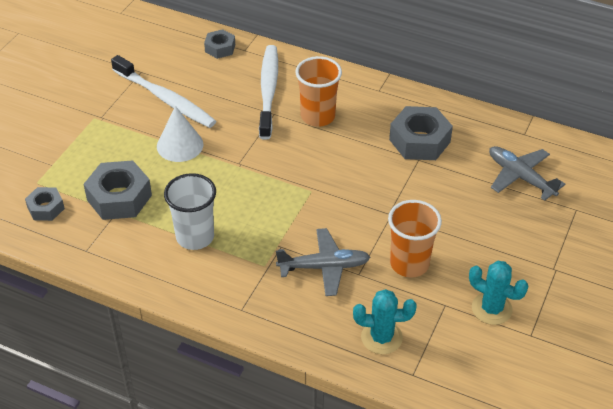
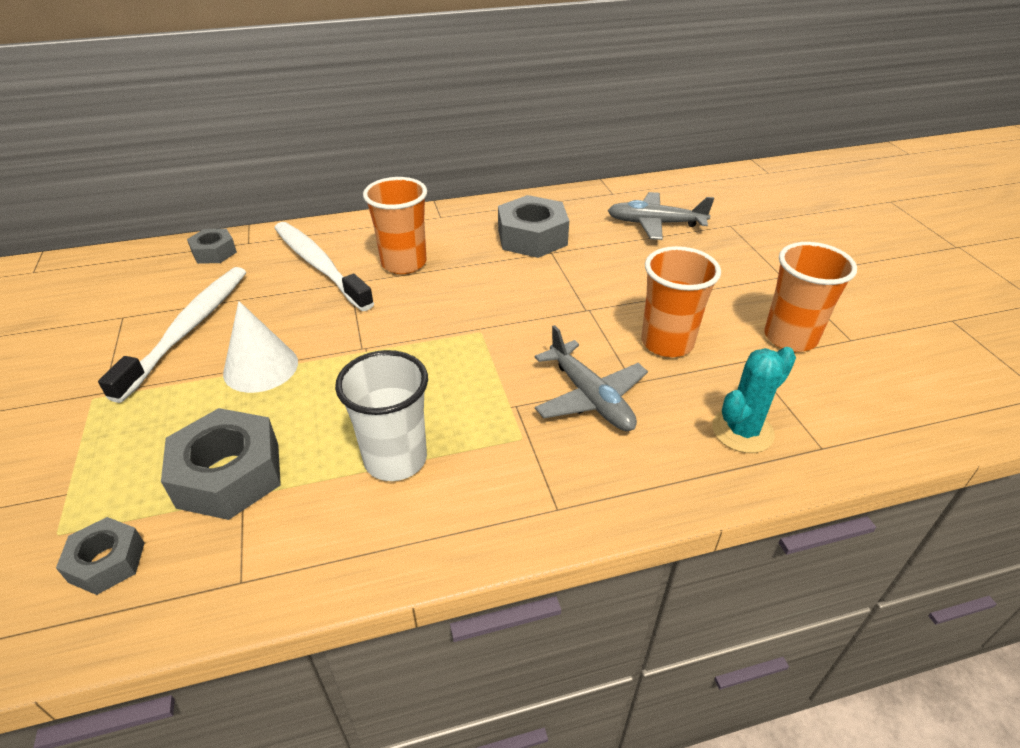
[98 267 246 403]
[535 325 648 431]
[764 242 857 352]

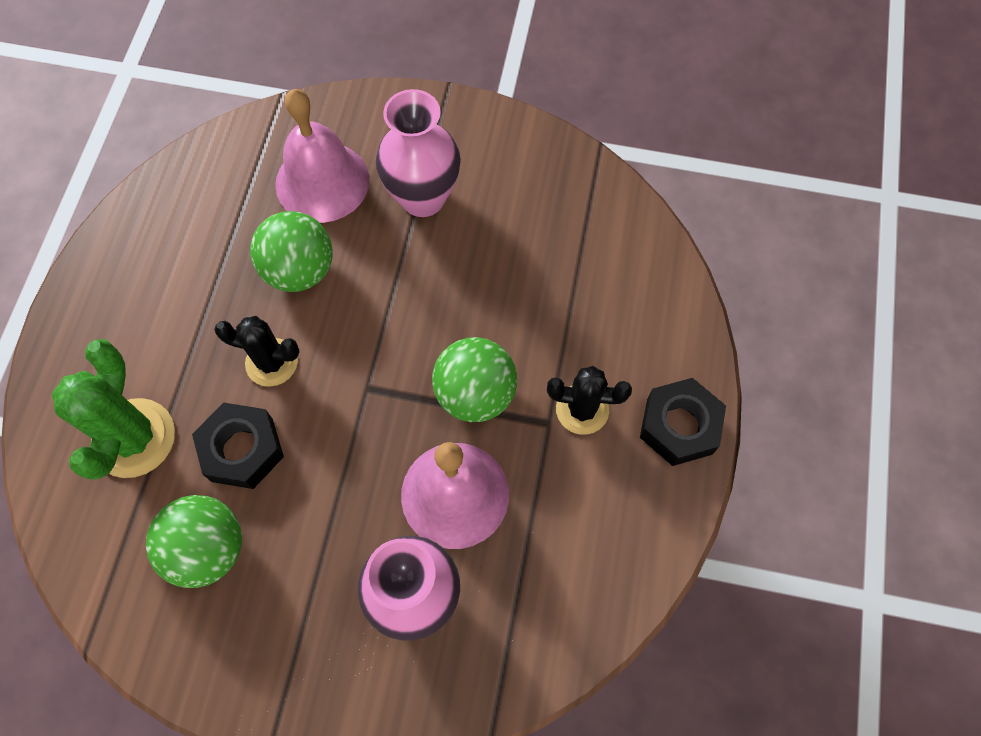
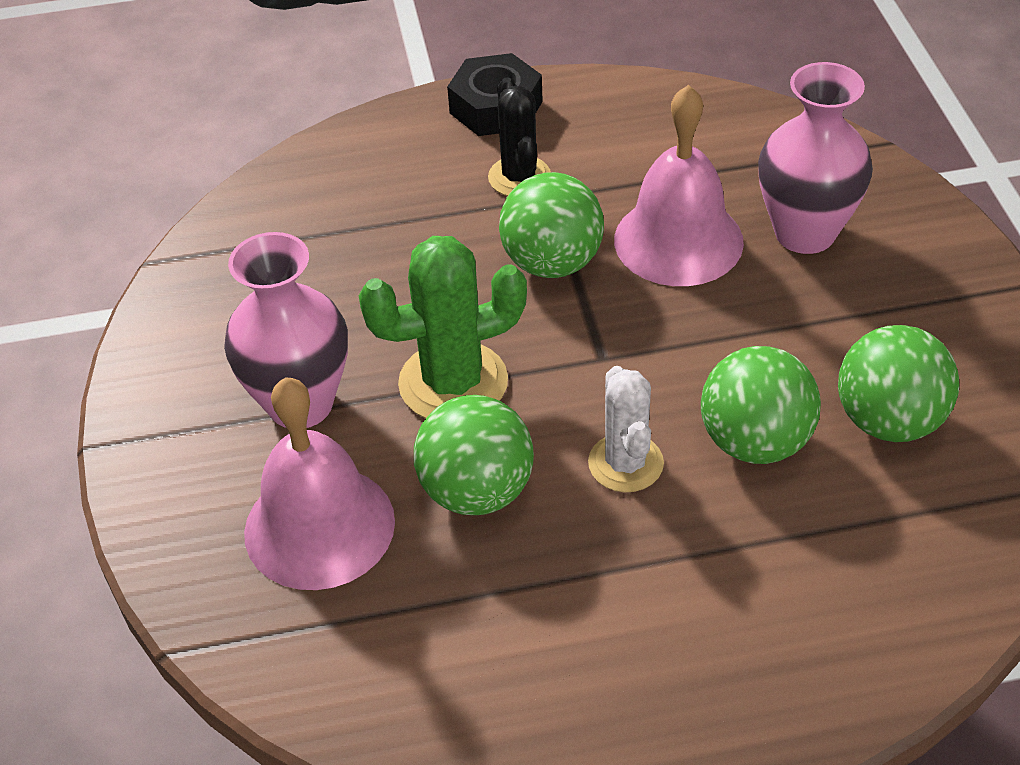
[359 236 527 418]
[701 346 821 464]
[588 366 664 492]

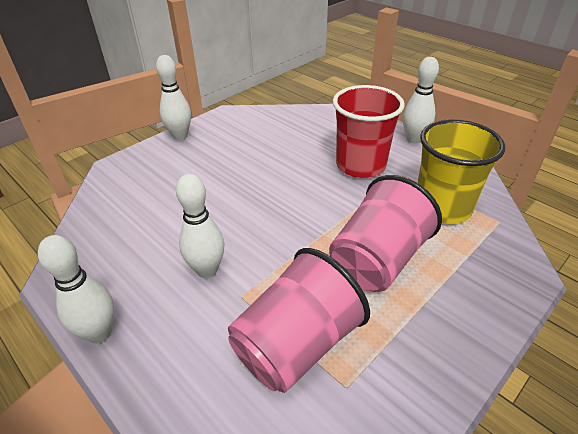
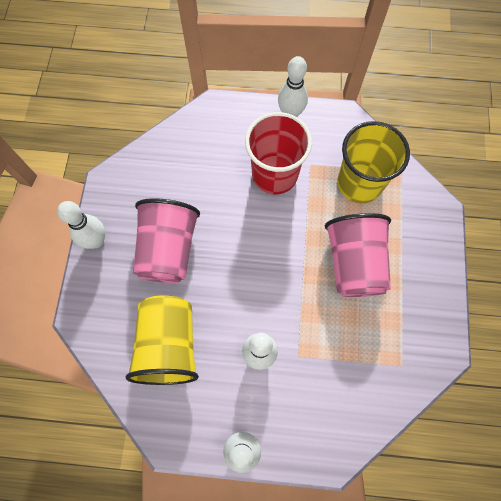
[133 198 200 283]
[126 295 199 385]

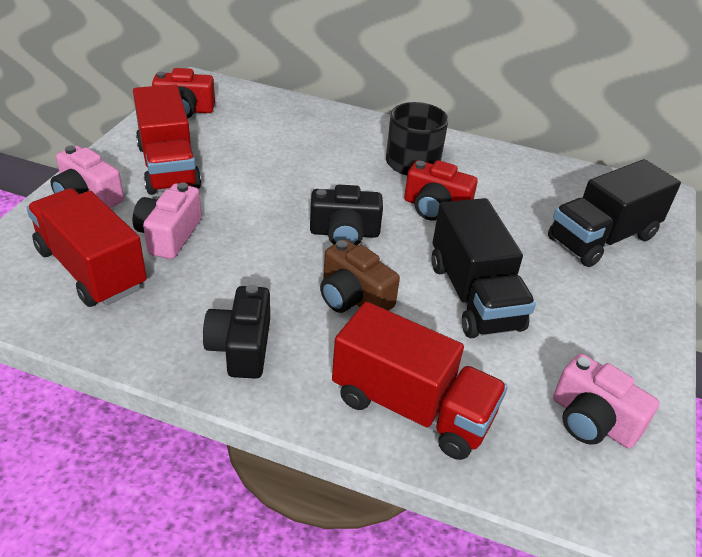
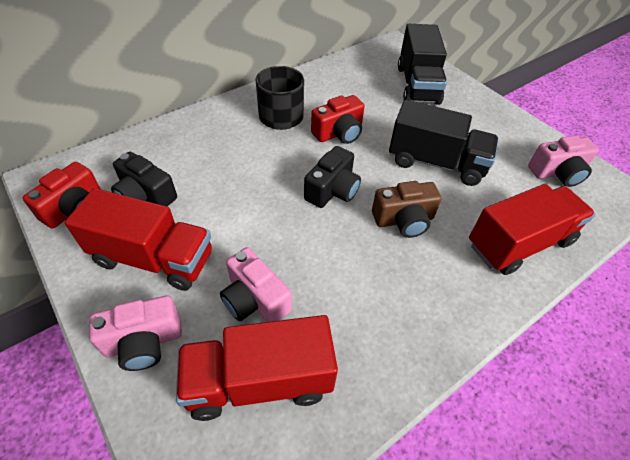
[111 152 177 206]

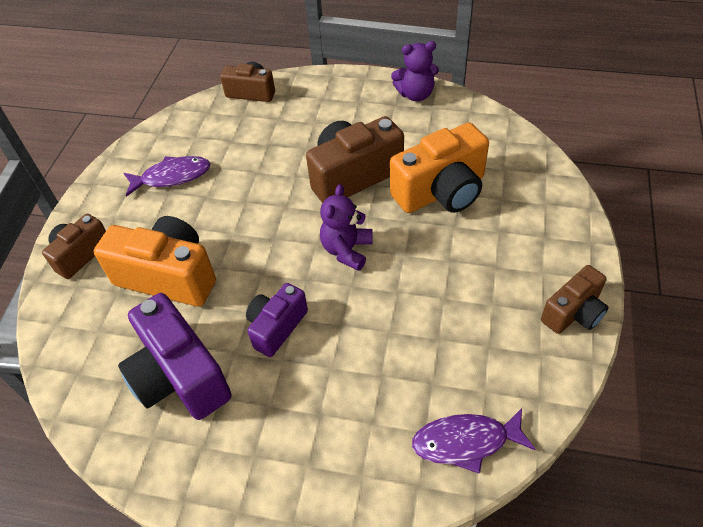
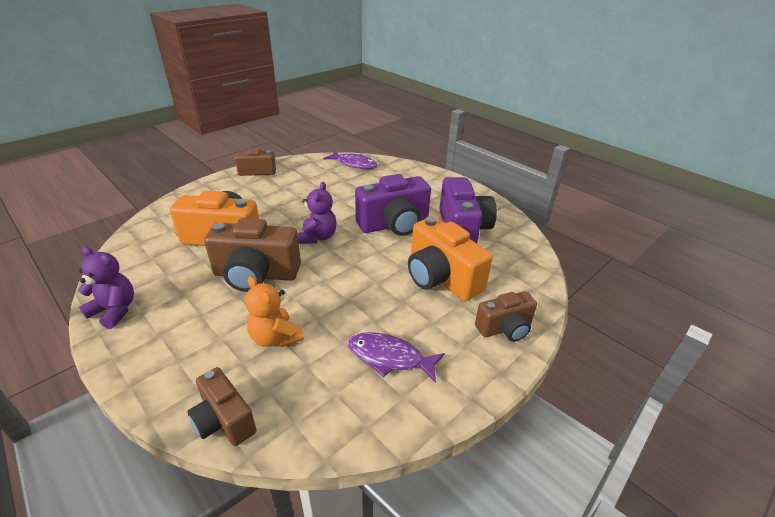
[355 174 431 236]
[298 182 337 244]
[245 276 304 347]

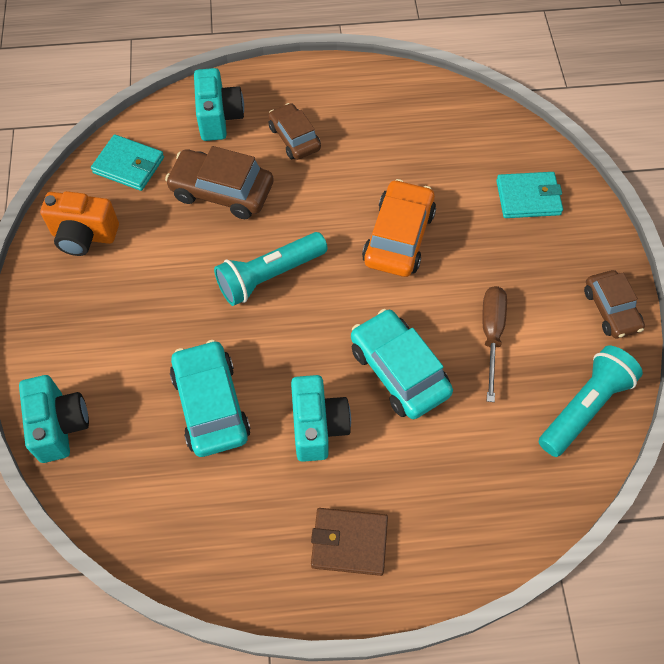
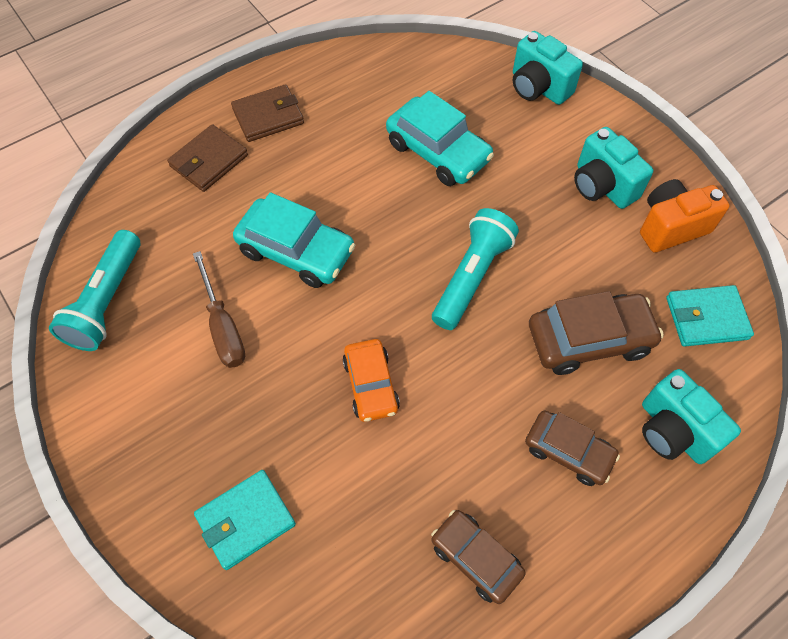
[574 127 653 209]
[343 339 400 422]
[431 510 526 604]
[167 124 248 192]

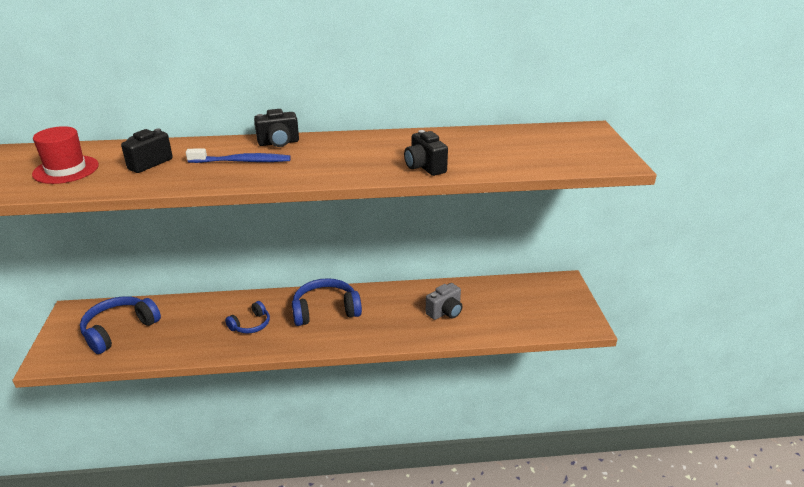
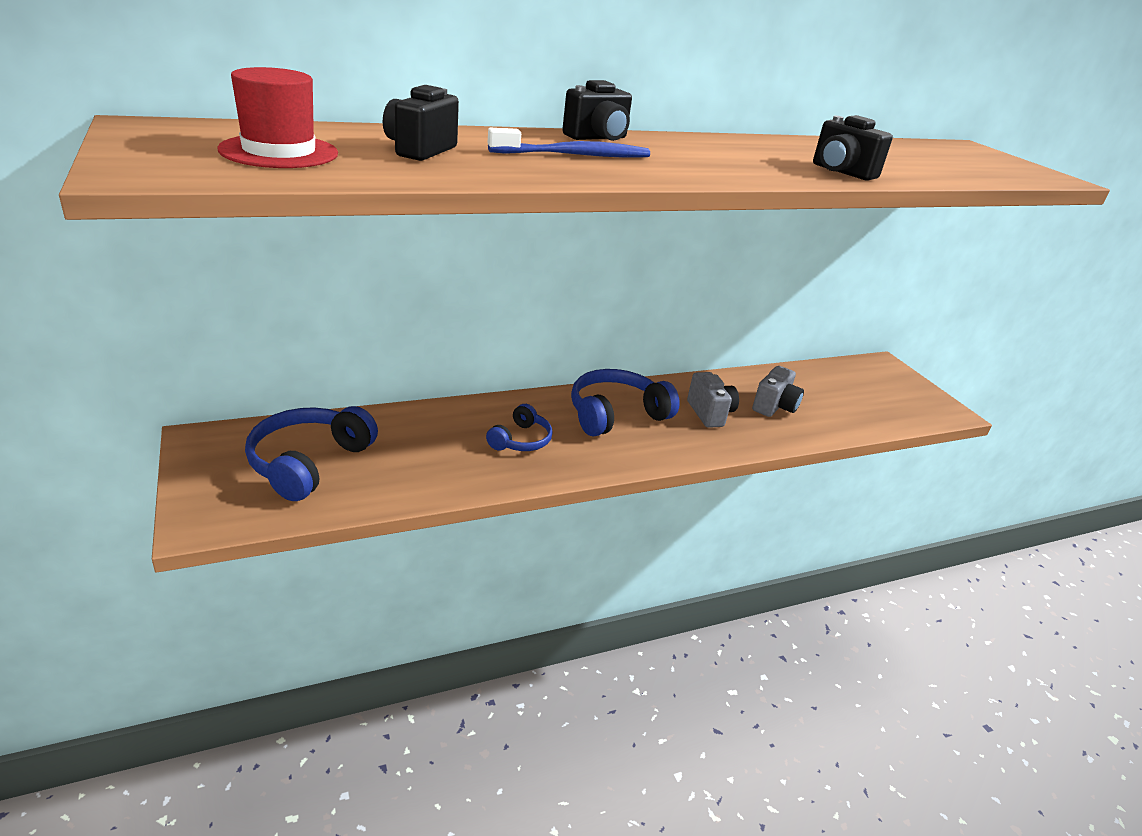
[687 372 739 428]

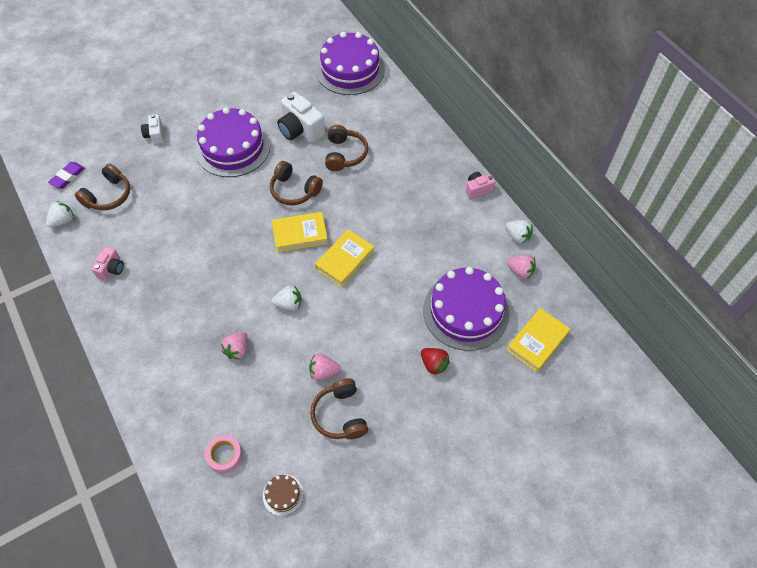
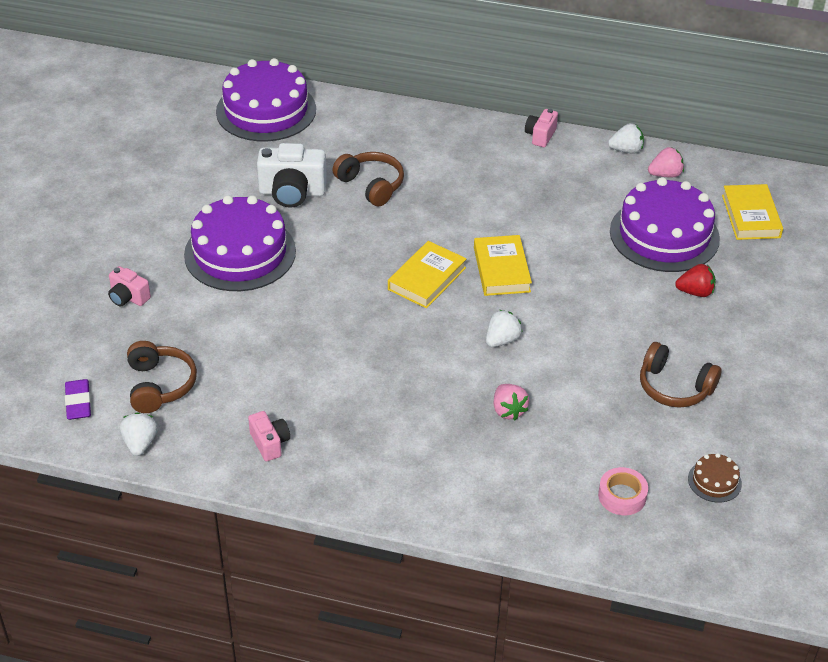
[108 266 151 307]
[270 161 323 206] (first image)
[309 354 341 381] (first image)

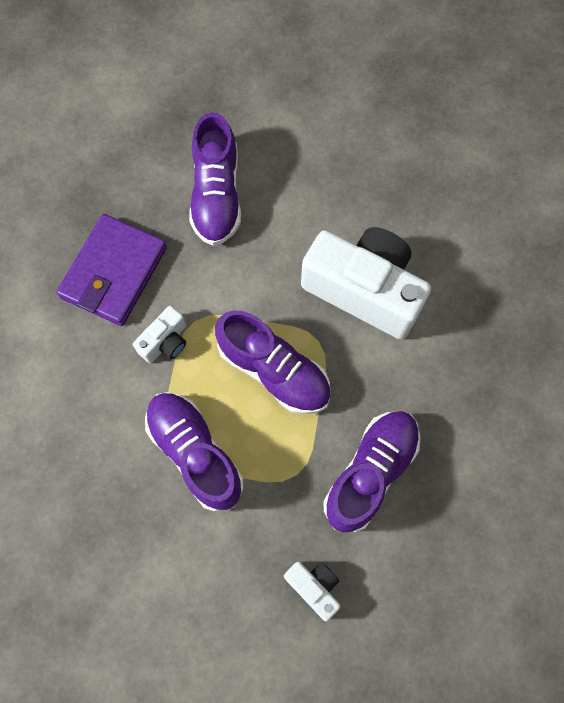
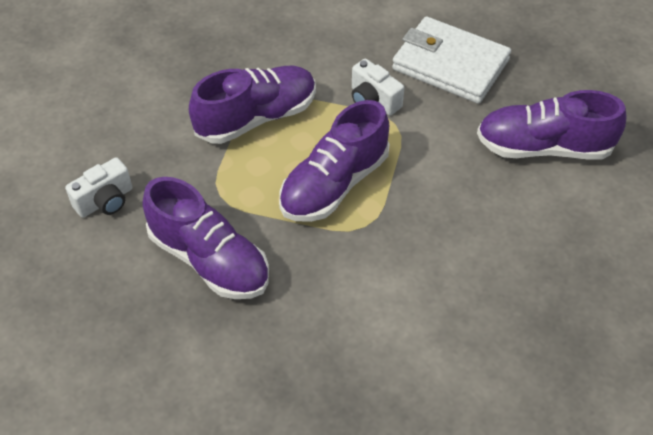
[392 17 511 104]
[301 227 431 340] (first image)

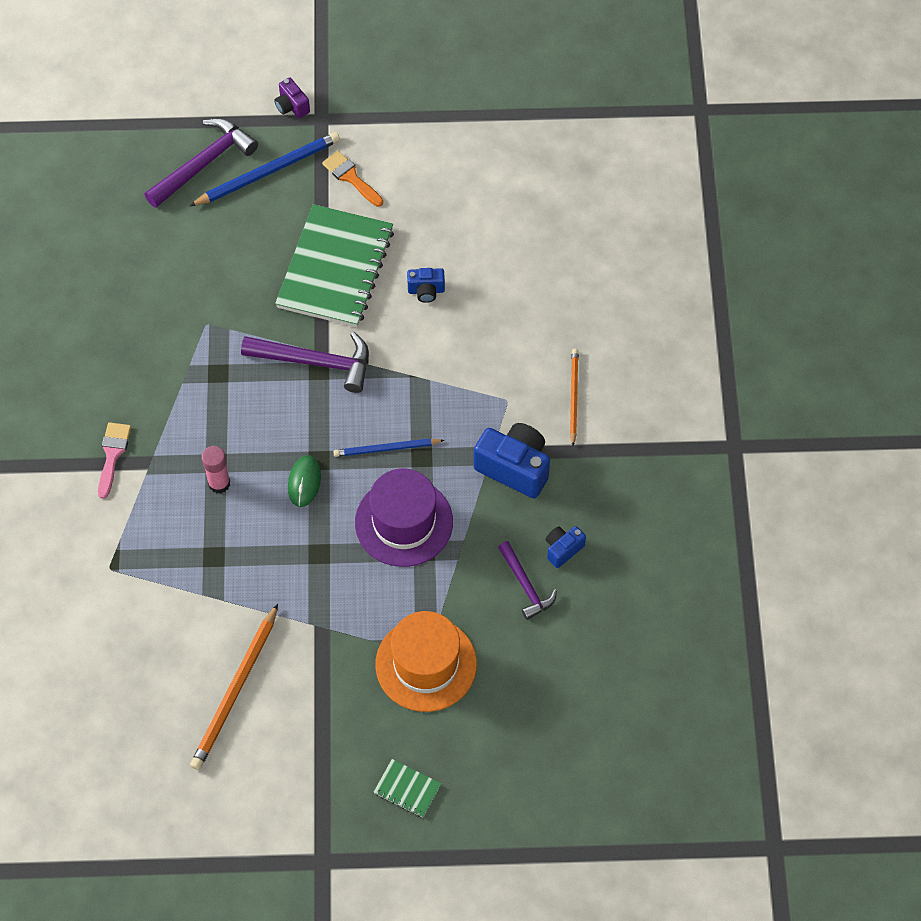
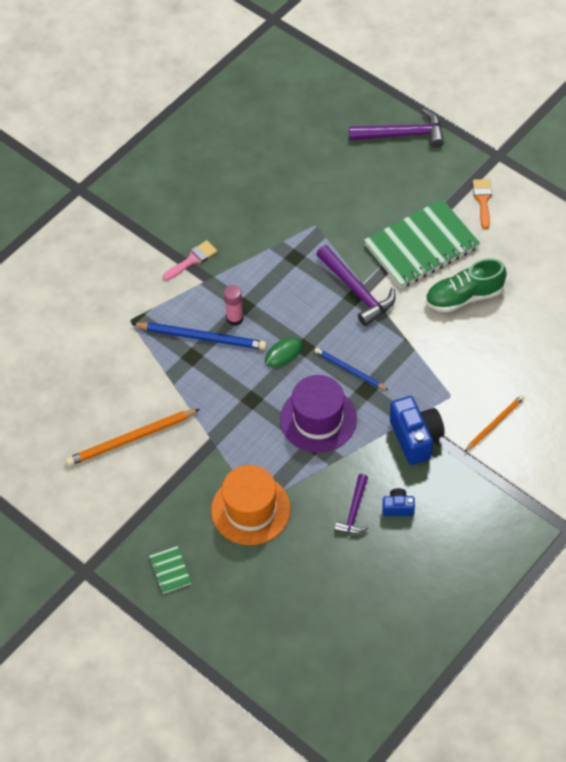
[132 322 267 350]
[274 77 310 118] (first image)
[425 258 507 312]

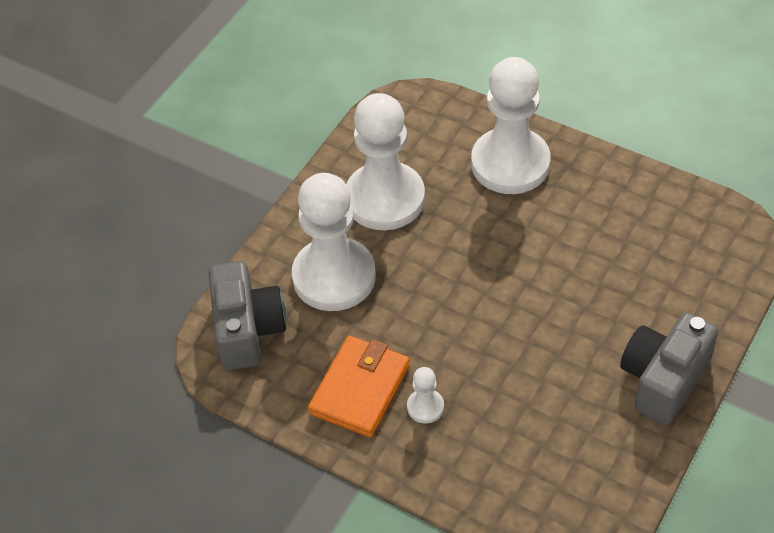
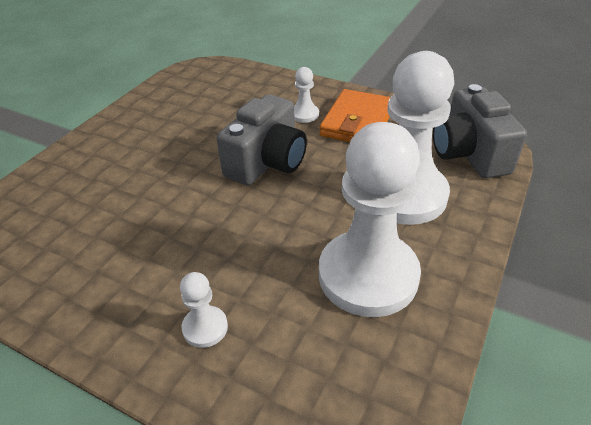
[180 272 228 348]
[217 94 307 185]

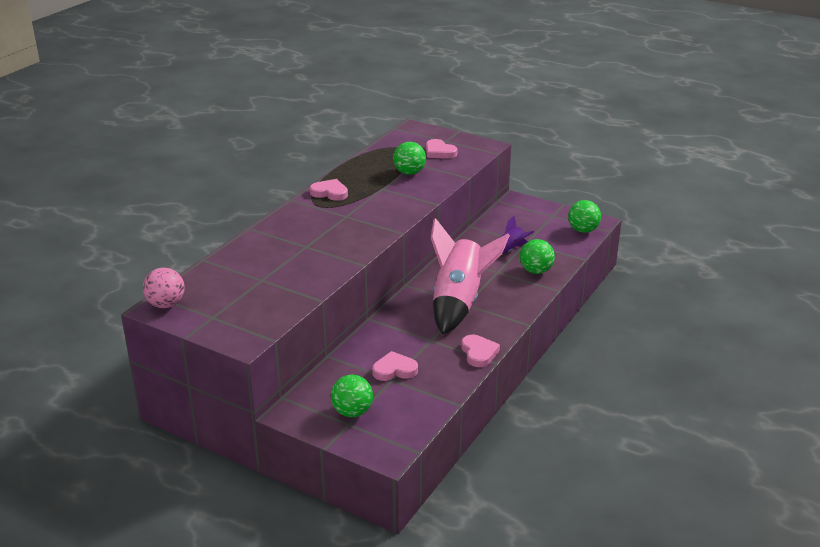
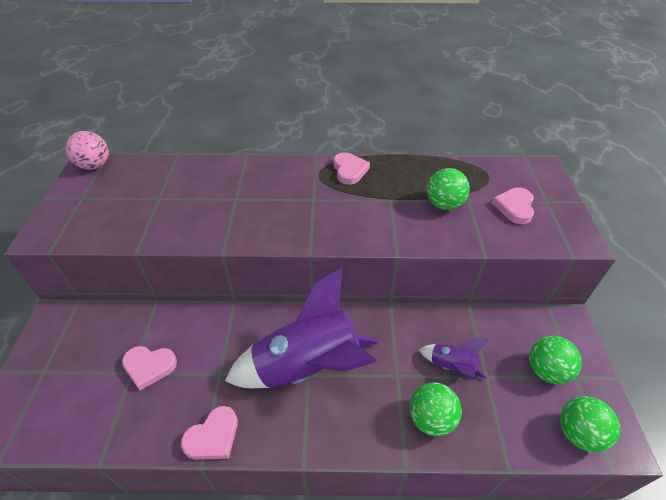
[529 336 582 384]
[122 346 177 390]
[225 267 379 388]

